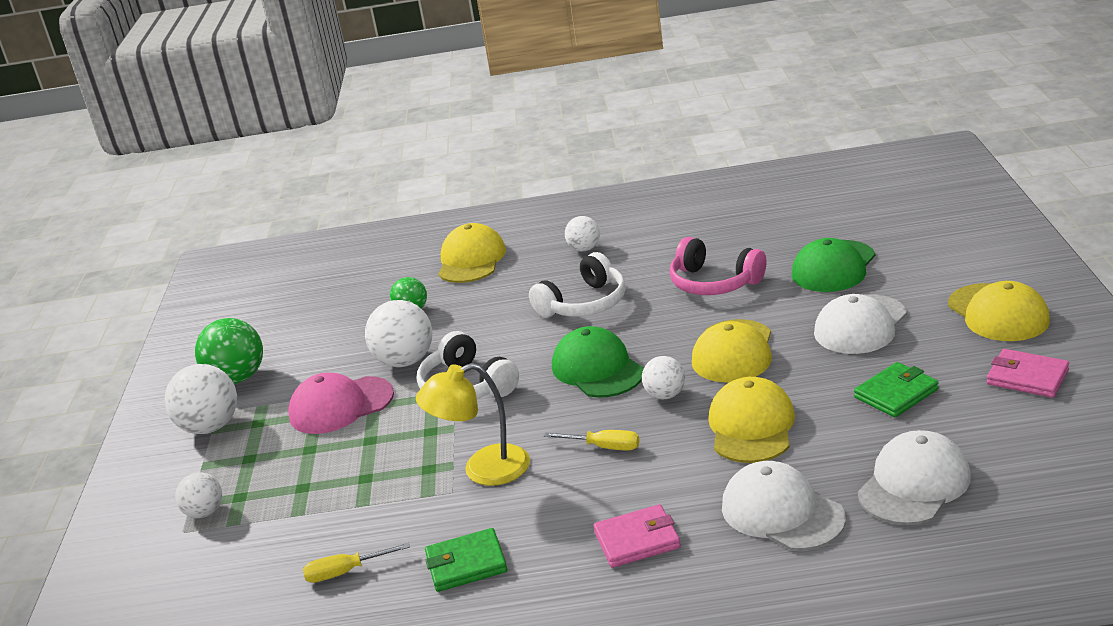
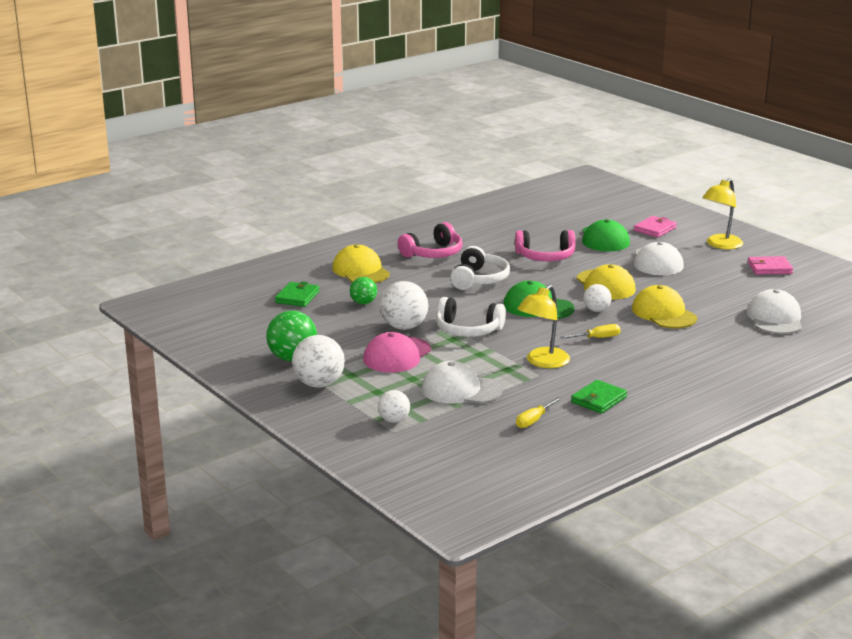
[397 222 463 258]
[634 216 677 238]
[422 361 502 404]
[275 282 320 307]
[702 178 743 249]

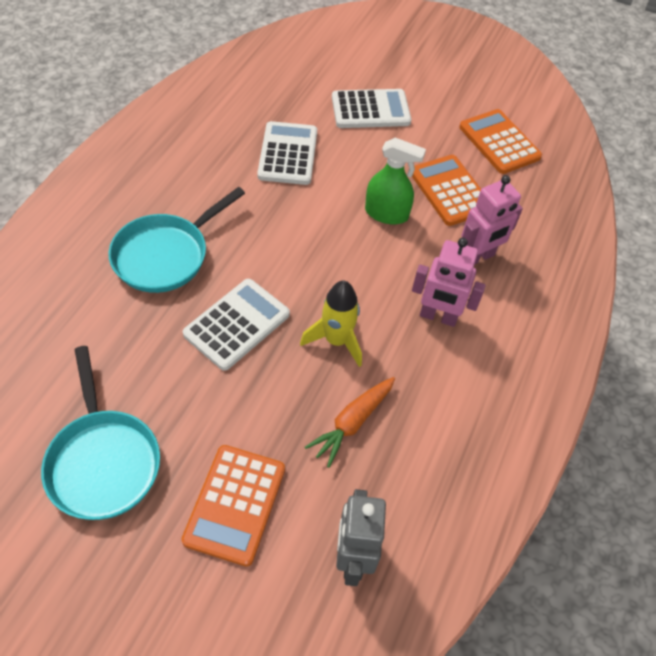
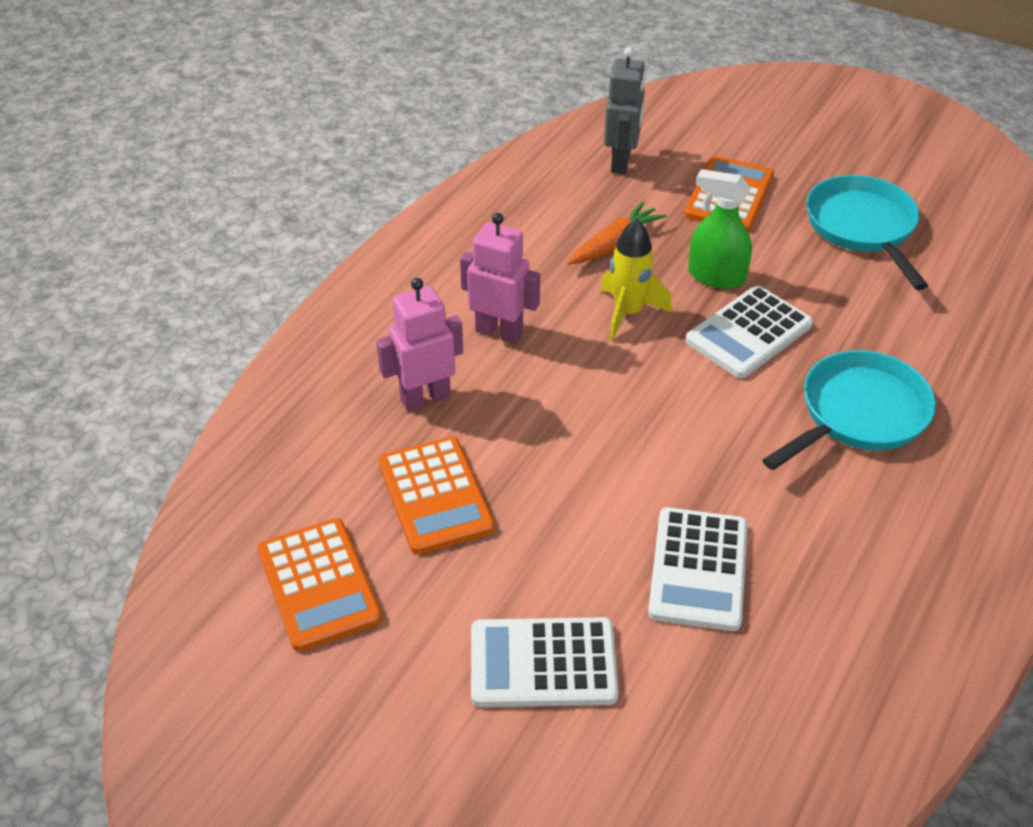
[688 169 752 289]

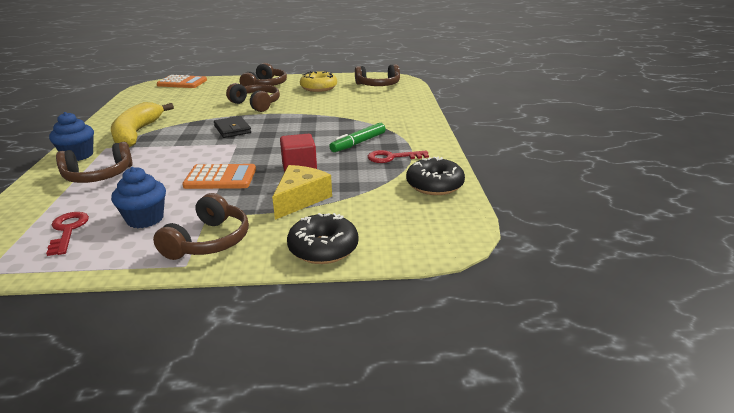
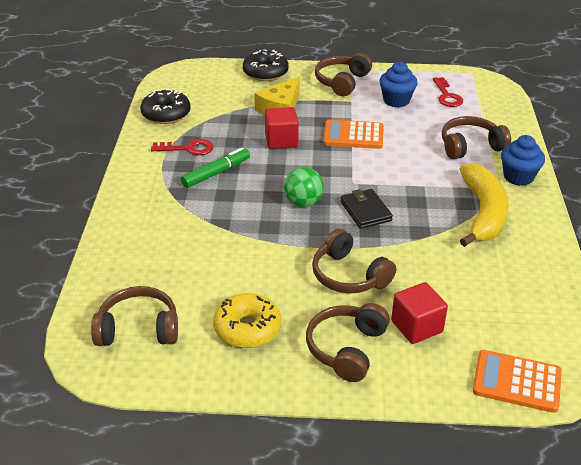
[284 167 324 207]
[391 282 448 344]

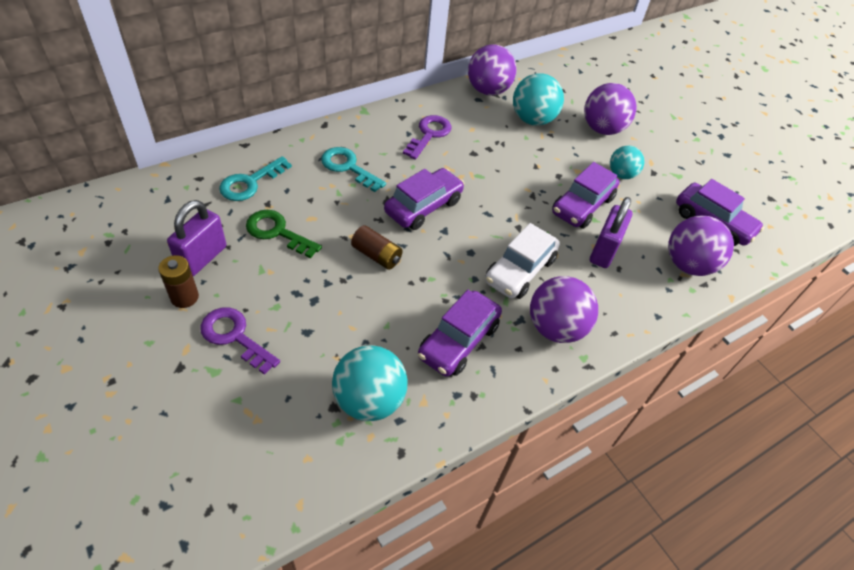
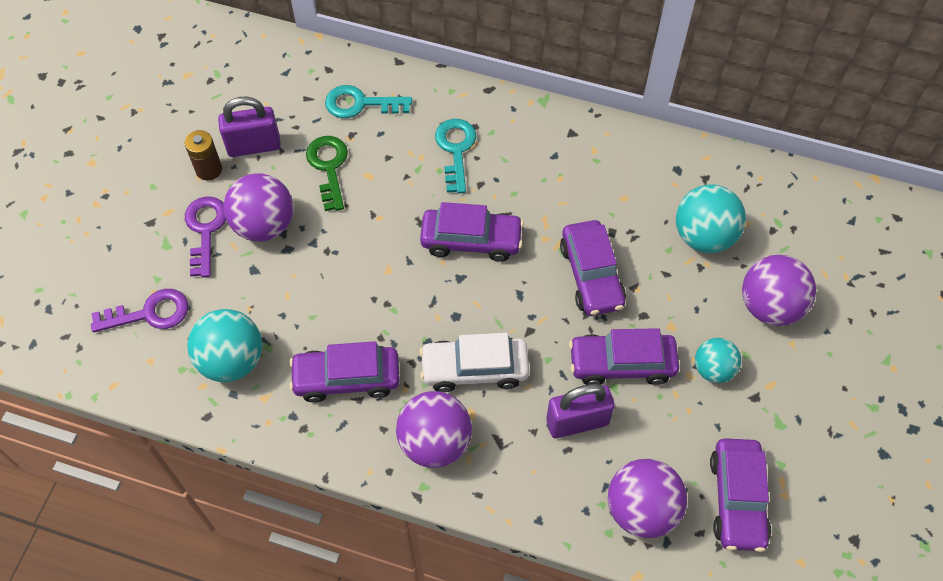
[351 225 403 270] (first image)
[91 289 188 333]
[224 173 293 242]
[560 220 626 316]

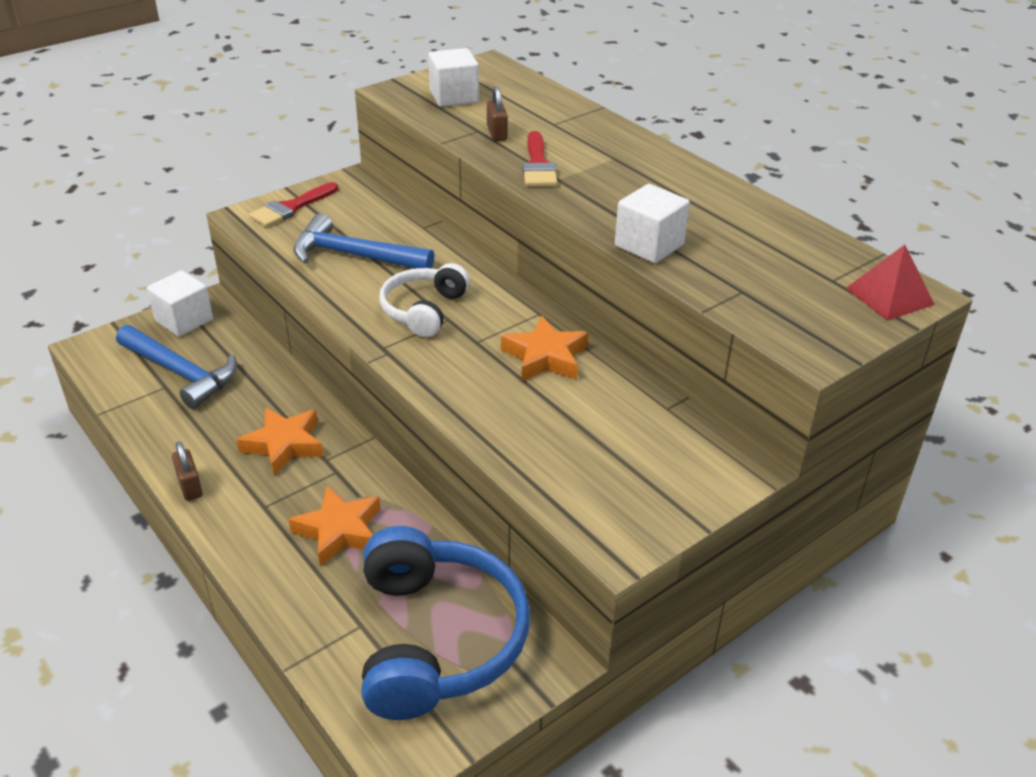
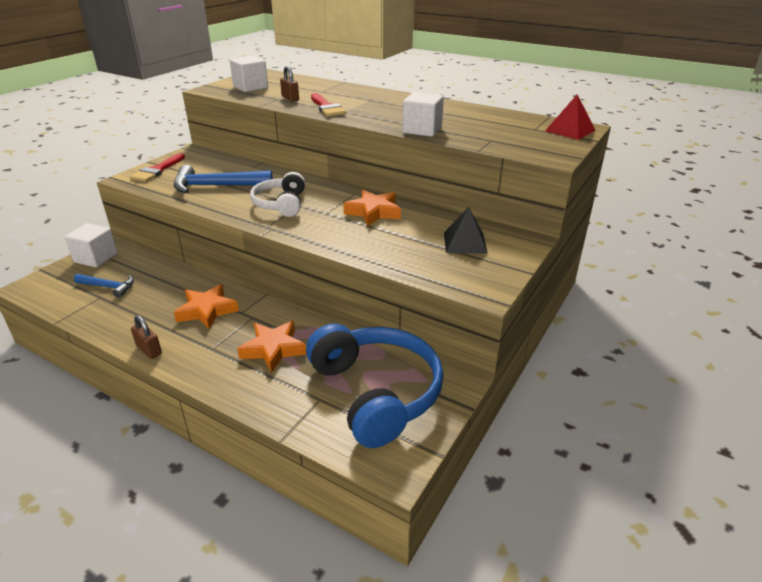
[74 274 134 298]
[444 207 488 254]

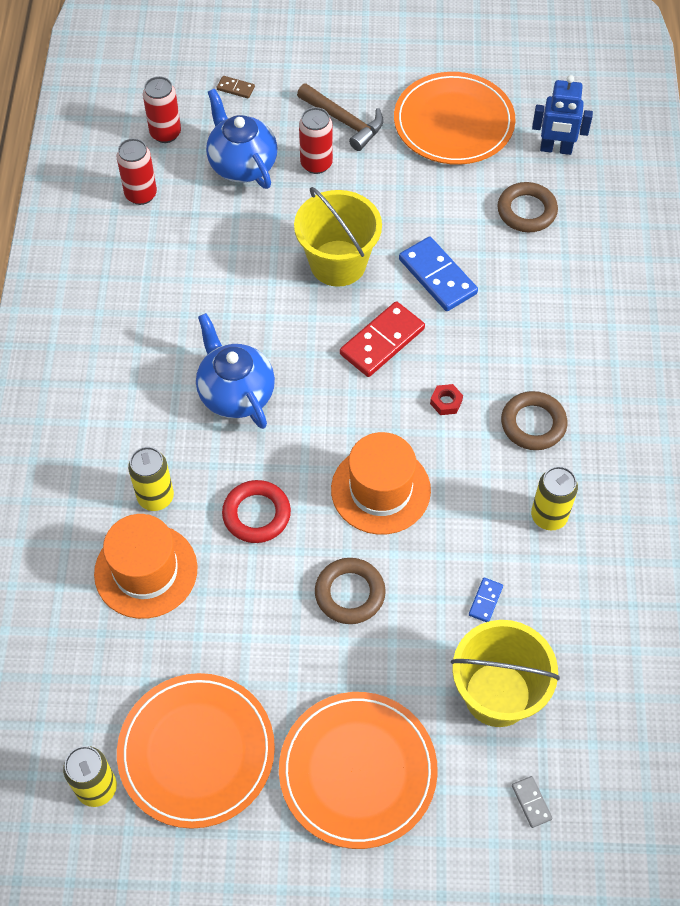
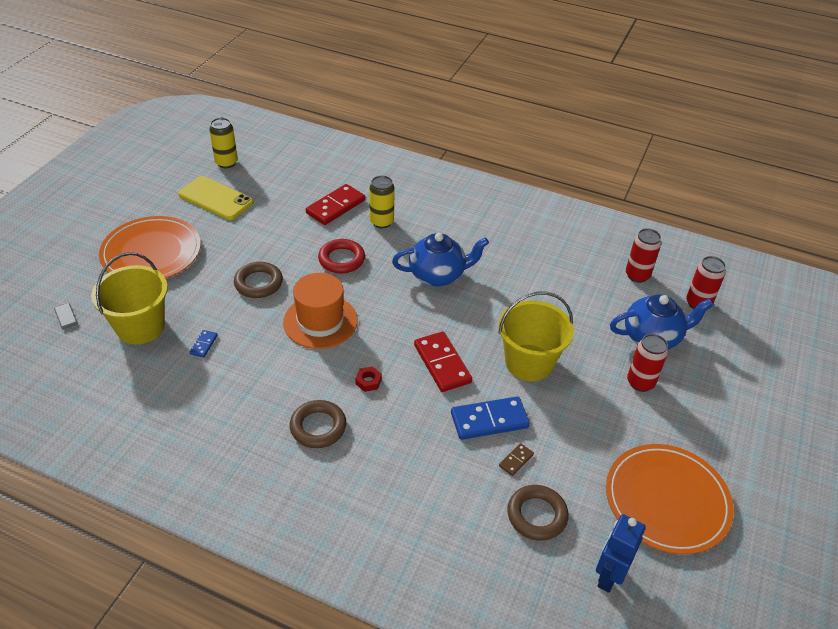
[306 184 365 225]
[178 176 253 220]
[499 443 534 476]
[297 83 383 151] (first image)
[190 330 217 358]
[54 303 78 329]
[531 466 578 530] (first image)

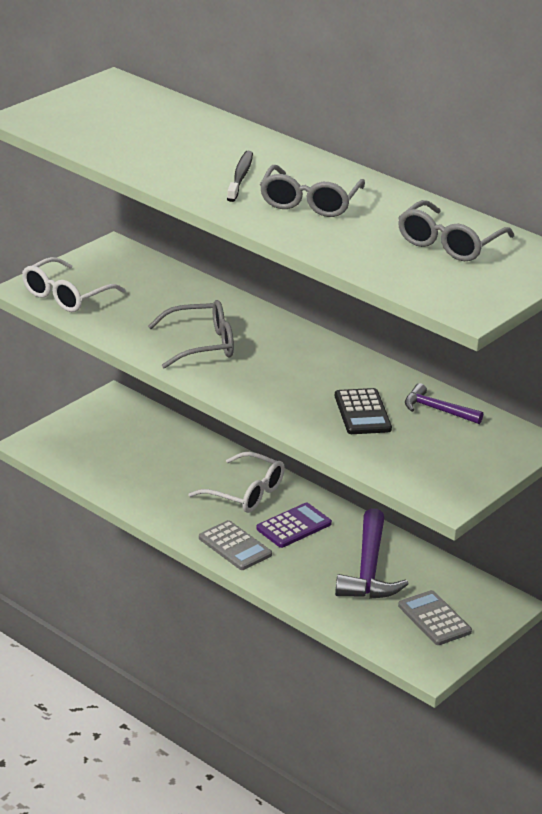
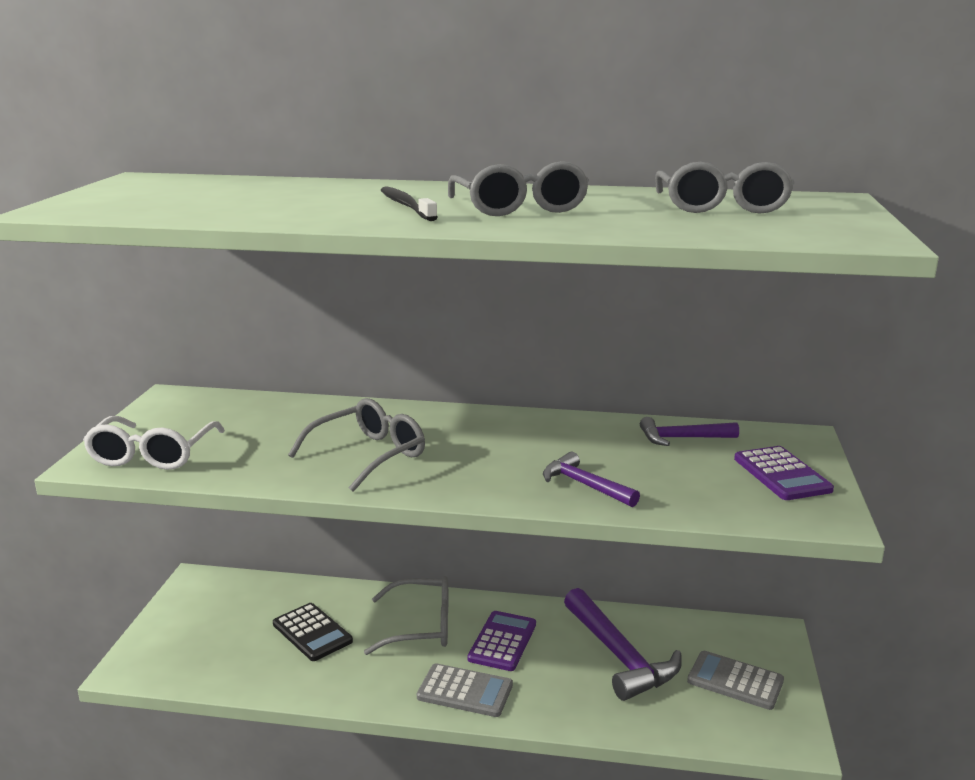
[364 576 448 655]
[273 603 353 661]
[543 452 640 507]
[734 446 834 500]

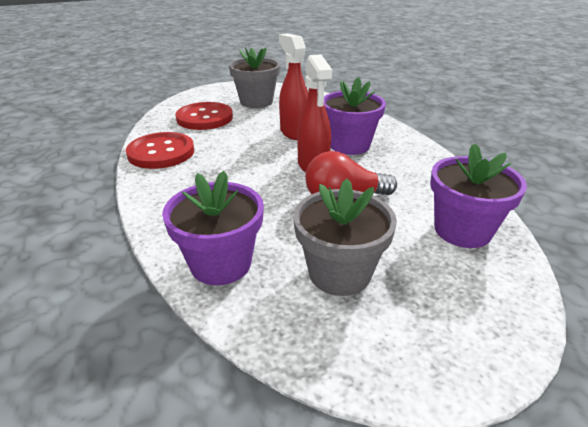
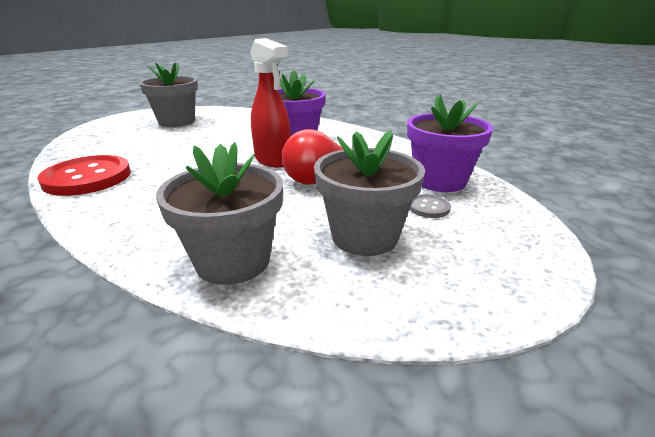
[156 142 283 285]
[175 102 233 130] (first image)
[279 33 308 140] (first image)
[409 194 451 218]

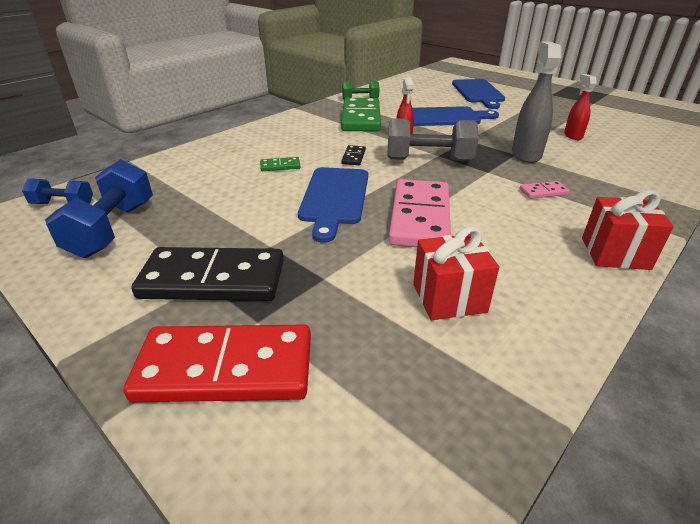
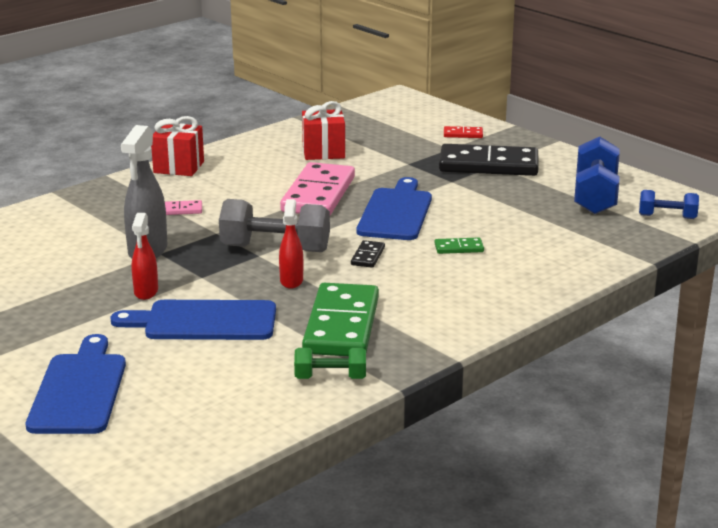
[444 126 483 138]
[132 213 158 300]

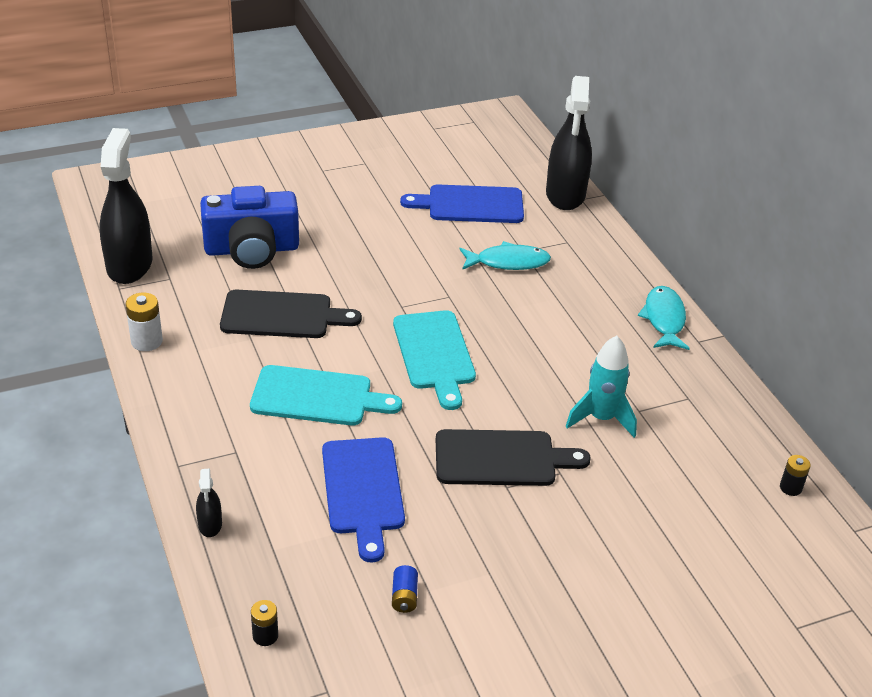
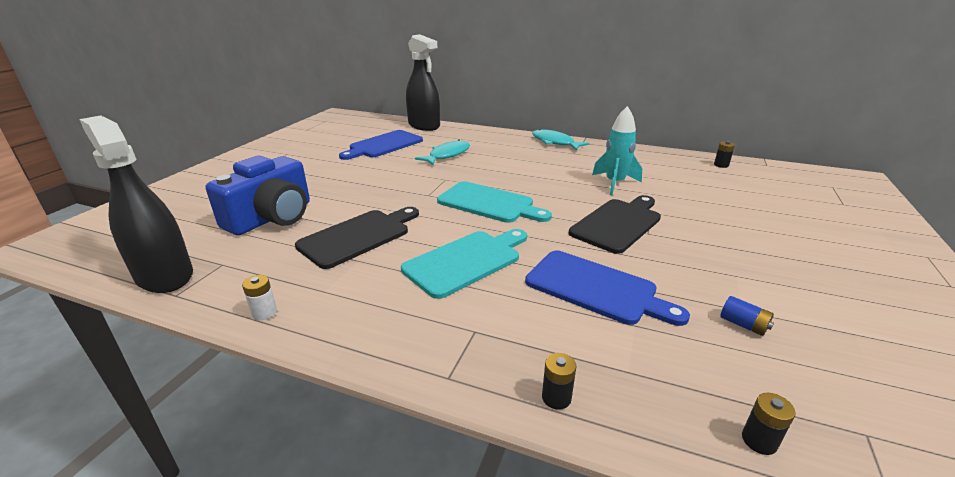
[242 275 277 320]
[542 353 576 410]

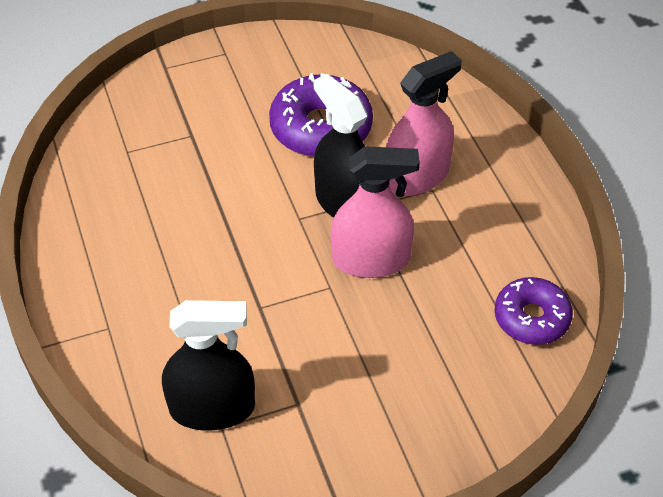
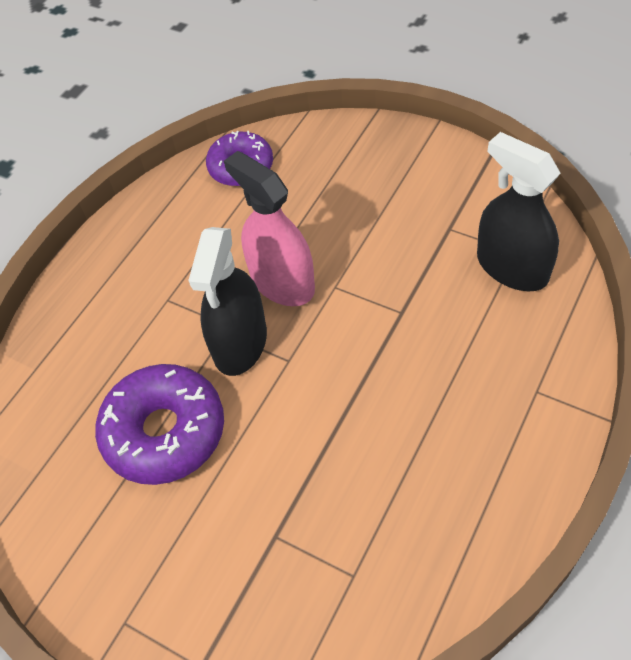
[386 51 462 196] (first image)

